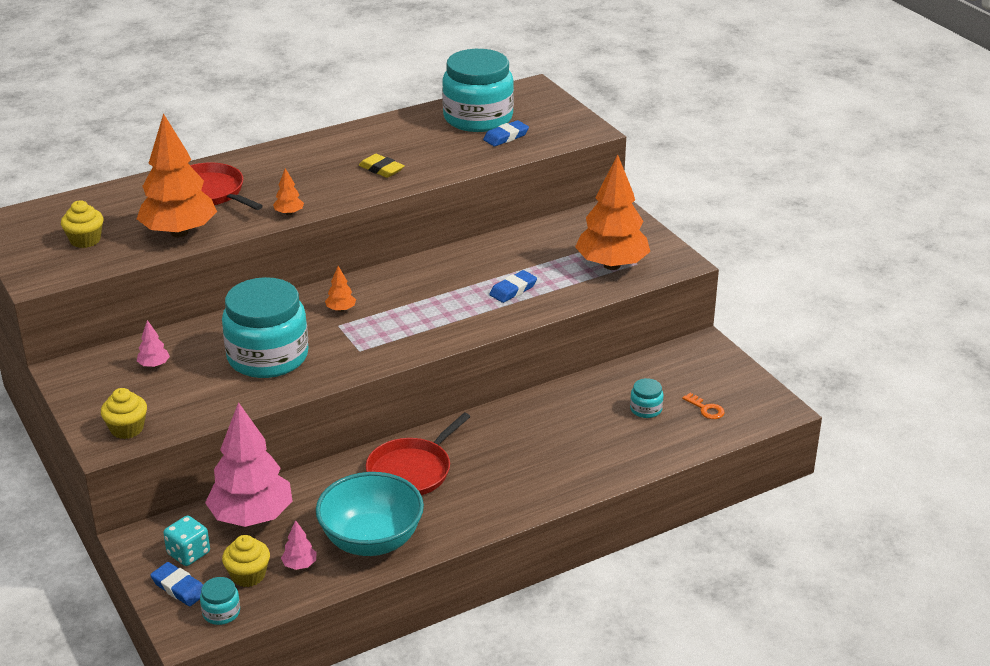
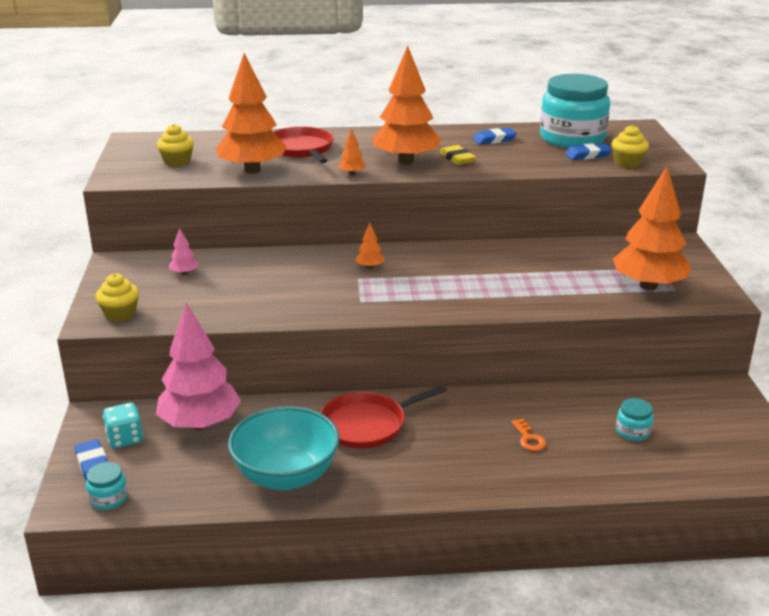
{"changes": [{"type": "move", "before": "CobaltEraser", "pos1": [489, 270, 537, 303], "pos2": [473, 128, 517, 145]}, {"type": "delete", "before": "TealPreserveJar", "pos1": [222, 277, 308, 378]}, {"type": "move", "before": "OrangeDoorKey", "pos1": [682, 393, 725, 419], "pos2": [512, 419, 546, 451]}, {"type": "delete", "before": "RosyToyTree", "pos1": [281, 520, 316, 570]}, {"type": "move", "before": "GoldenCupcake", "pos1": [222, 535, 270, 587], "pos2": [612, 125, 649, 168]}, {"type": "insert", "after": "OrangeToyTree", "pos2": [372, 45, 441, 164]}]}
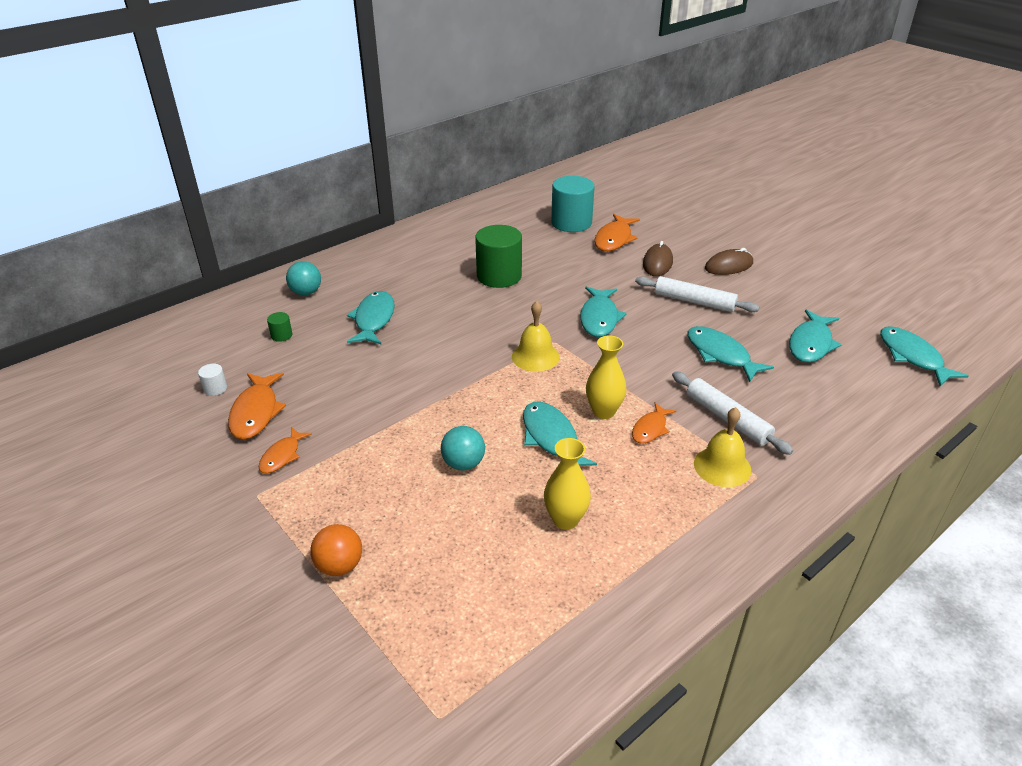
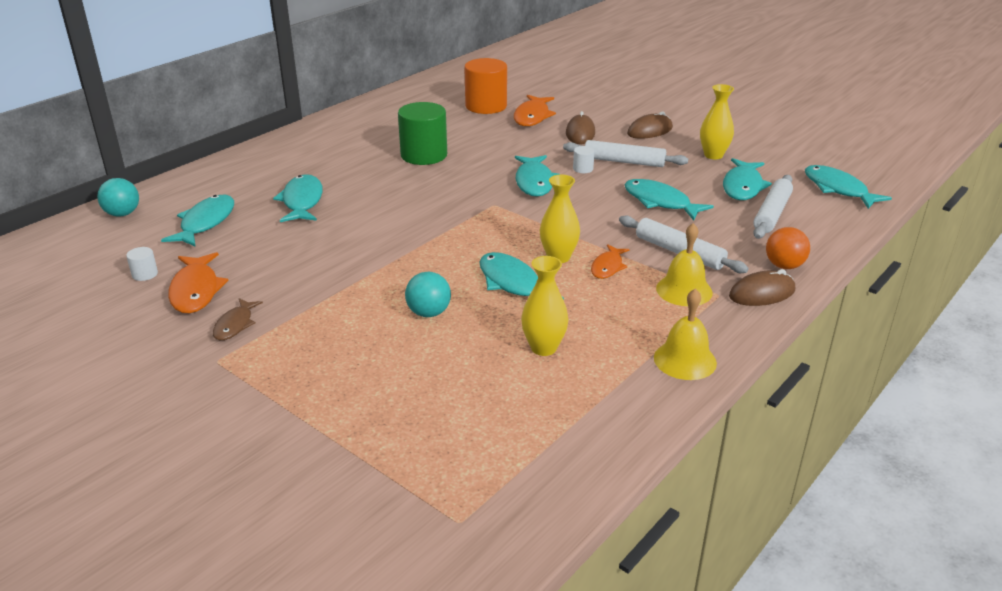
{"changes": [{"type": "recolor", "before": "TealCylinder", "after": "OrangeCylinder", "pos1": [551, 176, 595, 232], "pos2": [464, 58, 507, 114]}, {"type": "move", "before": "TealSphere", "pos1": [286, 261, 321, 296], "pos2": [97, 178, 139, 217]}, {"type": "move", "before": "GoldenHandBell", "pos1": [512, 301, 560, 372], "pos2": [654, 288, 717, 380]}, {"type": "replace", "before": "GreenCylinder", "after": "TealFishFigure", "pos1": [267, 312, 292, 342], "pos2": [161, 195, 234, 247]}, {"type": "recolor", "before": "OrangeFishFigure", "after": "BrownFishFigure", "pos1": [259, 427, 312, 473], "pos2": [213, 298, 263, 340]}, {"type": "move", "before": "OrangeSphere", "pos1": [310, 524, 362, 576], "pos2": [766, 227, 810, 269]}, {"type": "insert", "after": "GoldenTallVase", "pos2": [700, 84, 734, 159]}, {"type": "insert", "after": "WhiteCylinder", "pos2": [573, 146, 595, 173]}, {"type": "insert", "after": "WhiteDoughRoller", "pos2": [753, 175, 793, 239]}, {"type": "insert", "after": "BrownComputerMouse", "pos2": [729, 269, 795, 306]}]}
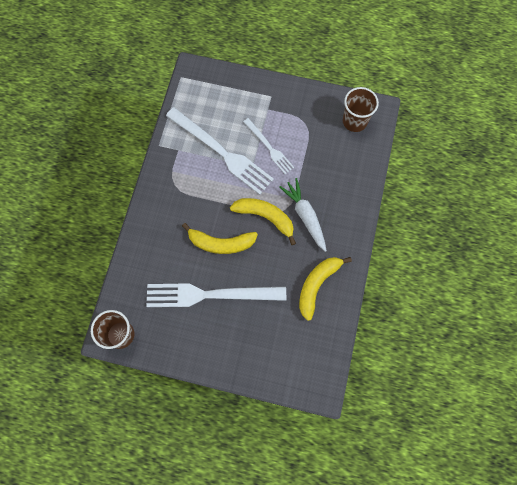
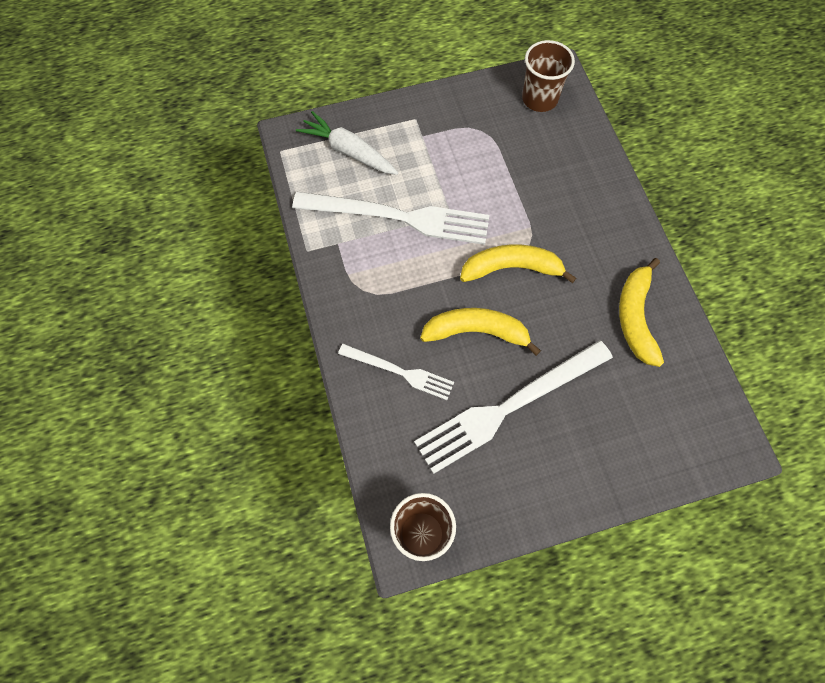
{"changes": [{"type": "move", "before": "WhiteFork", "pos1": [243, 118, 294, 174], "pos2": [338, 344, 454, 400]}, {"type": "move", "before": "WhiteToyCarrot", "pos1": [279, 178, 327, 252], "pos2": [296, 111, 398, 175]}, {"type": "rotate", "before": "GoldenBananaFruit", "pos1": [182, 223, 258, 254], "pos2": [420, 308, 541, 356], "turn": -150}]}
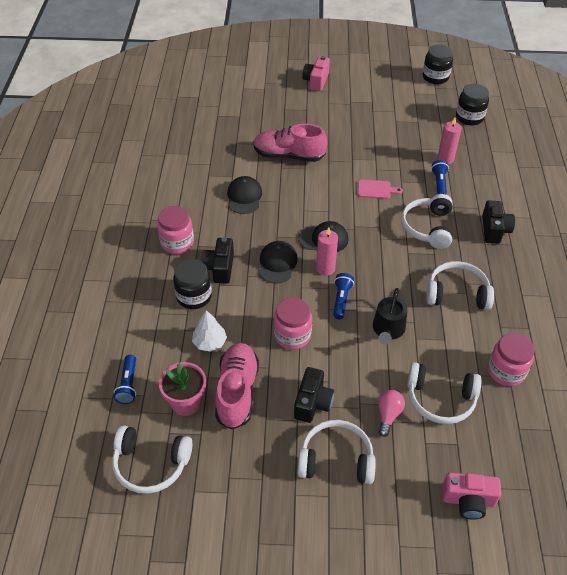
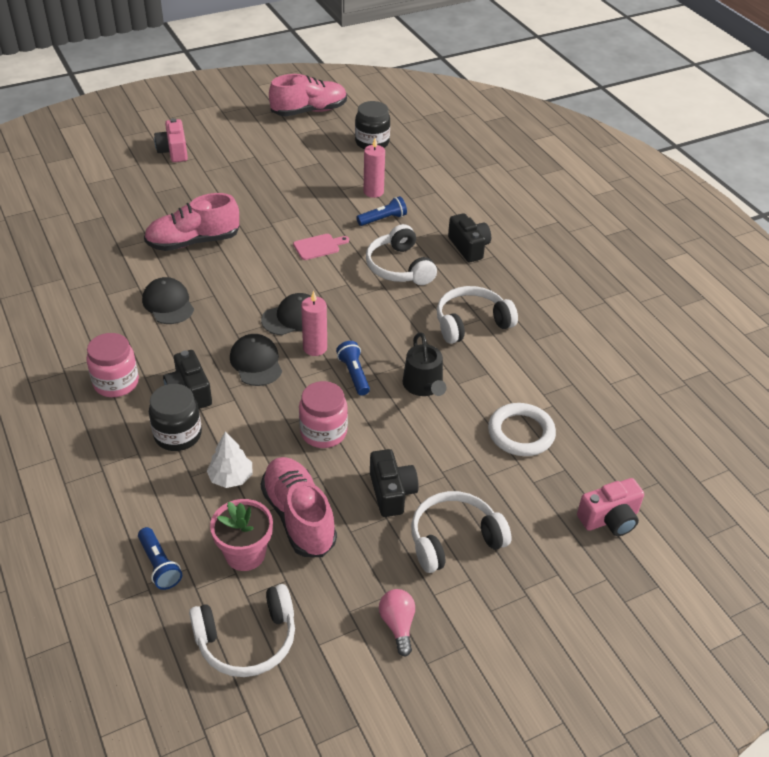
{"changes": [{"type": "replace", "before": "JetBlackPreserveJar", "after": "RosySneaker", "pos1": [423, 44, 453, 84], "pos2": [269, 74, 347, 116]}, {"type": "rotate", "before": "CobaltFlashlight", "pos1": [431, 160, 449, 195], "pos2": [356, 196, 407, 226], "turn": 90}, {"type": "delete", "before": "RosyPreserveJar", "pos1": [488, 333, 535, 386]}, {"type": "replace", "before": "WhiteHeadphones", "after": "WhiteRing", "pos1": [407, 362, 482, 424], "pos2": [488, 403, 556, 456]}, {"type": "move", "before": "RosyBulb", "pos1": [378, 390, 405, 437], "pos2": [379, 589, 415, 656]}]}
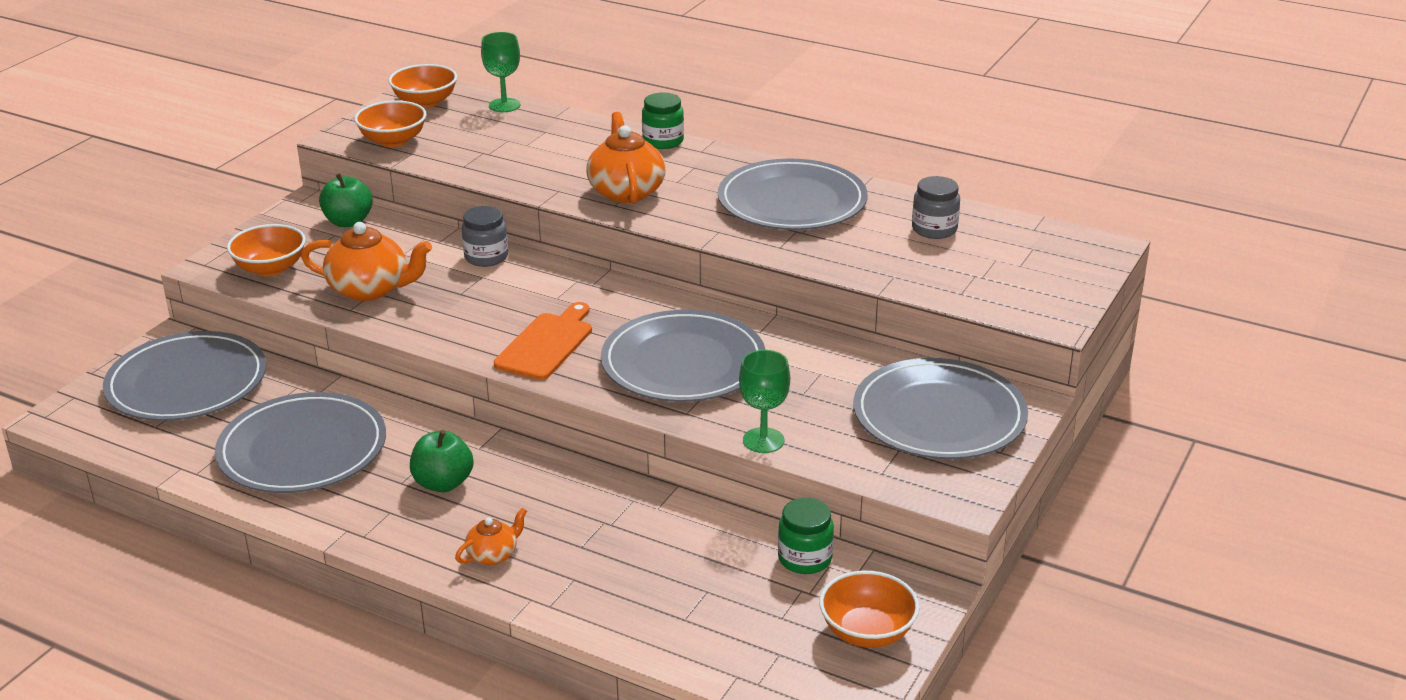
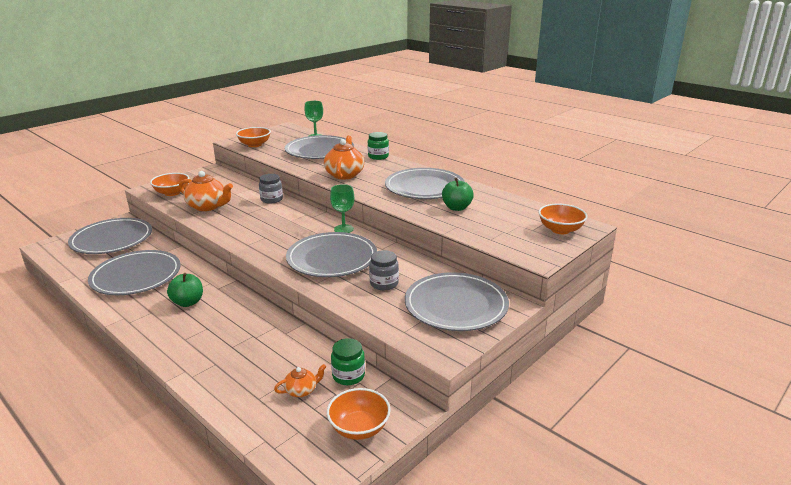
{"changes": [{"type": "move", "before": "OrangeDeepDish", "pos1": [389, 64, 457, 108], "pos2": [538, 203, 588, 234]}, {"type": "move", "before": "GreenToyApple", "pos1": [319, 173, 373, 227], "pos2": [442, 178, 474, 211]}, {"type": "move", "before": "GreyPreserveJar", "pos1": [912, 176, 960, 239], "pos2": [369, 250, 399, 290]}, {"type": "delete", "before": "OrangeBreadBoard", "pos1": [494, 302, 592, 380]}, {"type": "move", "before": "GreenWineGlass", "pos1": [739, 350, 790, 453], "pos2": [330, 184, 354, 233]}, {"type": "move", "before": "OrangeTeaPot", "pos1": [455, 507, 527, 565], "pos2": [274, 364, 326, 397]}, {"type": "insert", "after": "GreyPlate", "pos2": [285, 135, 354, 159]}]}
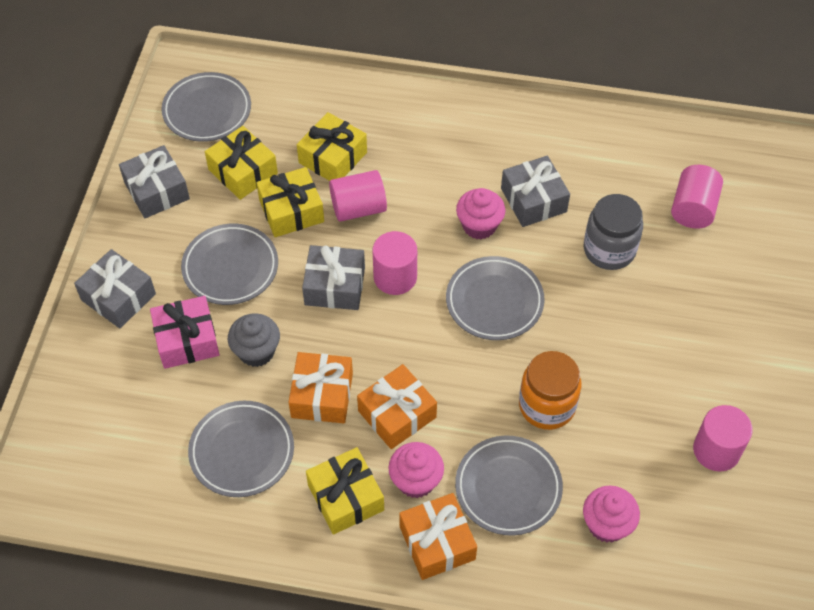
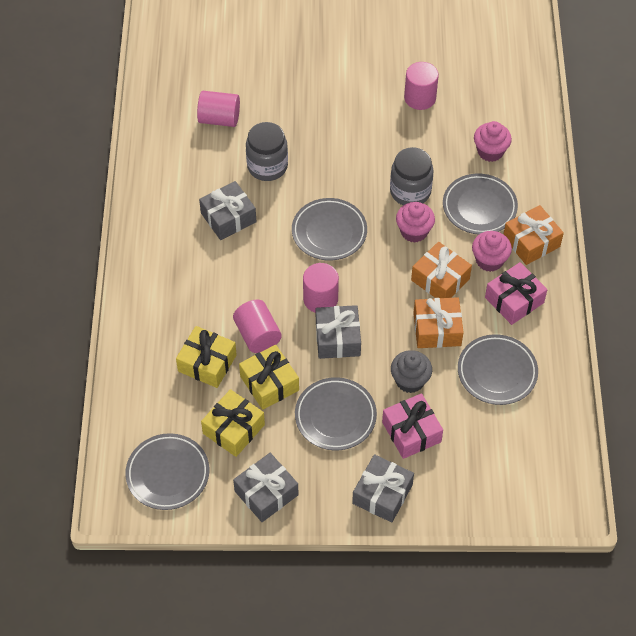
{"changes": [{"type": "move", "before": "RosyCupcake", "pos1": [456, 188, 505, 239], "pos2": [396, 202, 435, 243]}, {"type": "recolor", "before": "OrangePreserveJar", "after": "GreyPreserveJar", "pos1": [519, 351, 581, 430], "pos2": [390, 147, 434, 205]}, {"type": "recolor", "before": "GoldenWrappedGift", "after": "RosyWrappedGift", "pos1": [306, 447, 384, 535], "pos2": [485, 262, 547, 325]}]}
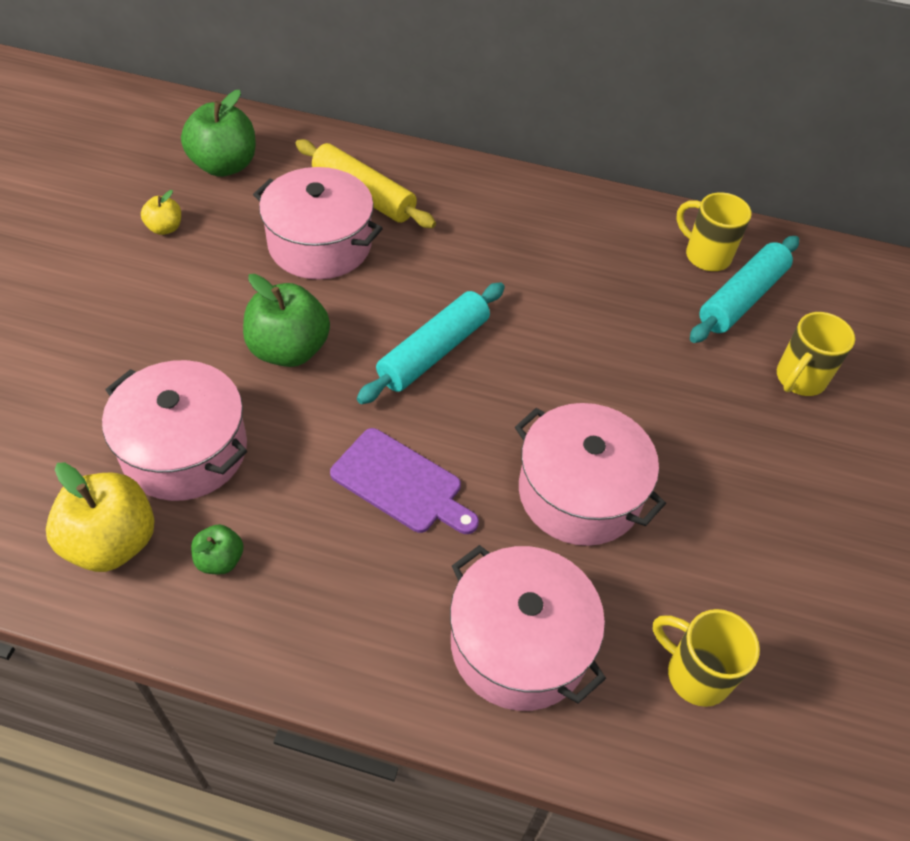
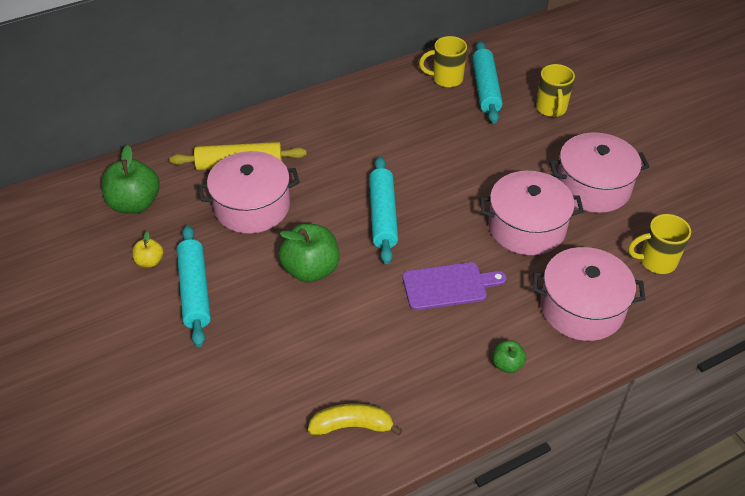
{"changes": [{"type": "move", "before": "RosyCookingPot", "pos1": [102, 360, 247, 501], "pos2": [549, 132, 650, 213]}, {"type": "replace", "before": "GoldenToyApple", "after": "GoldenBananaFruit", "pos1": [46, 463, 155, 572], "pos2": [308, 403, 402, 436]}, {"type": "move", "before": "GreenToyApple", "pos1": [191, 524, 243, 574], "pos2": [493, 341, 526, 373]}, {"type": "insert", "after": "TealDoughRoller", "pos2": [176, 225, 211, 347]}]}
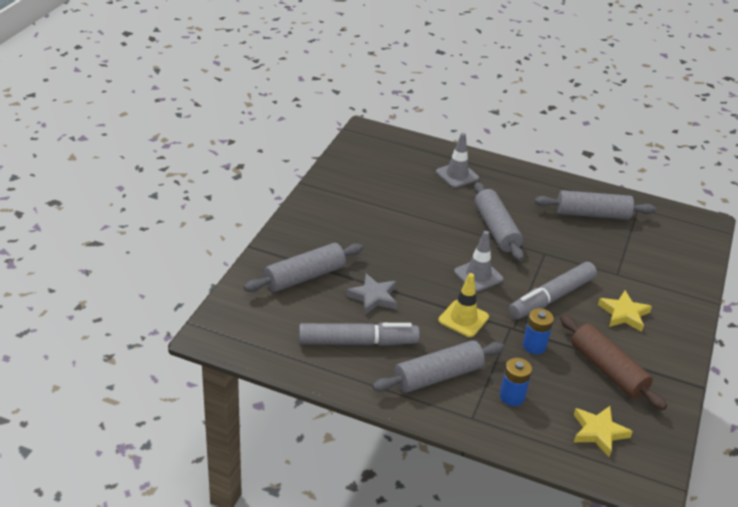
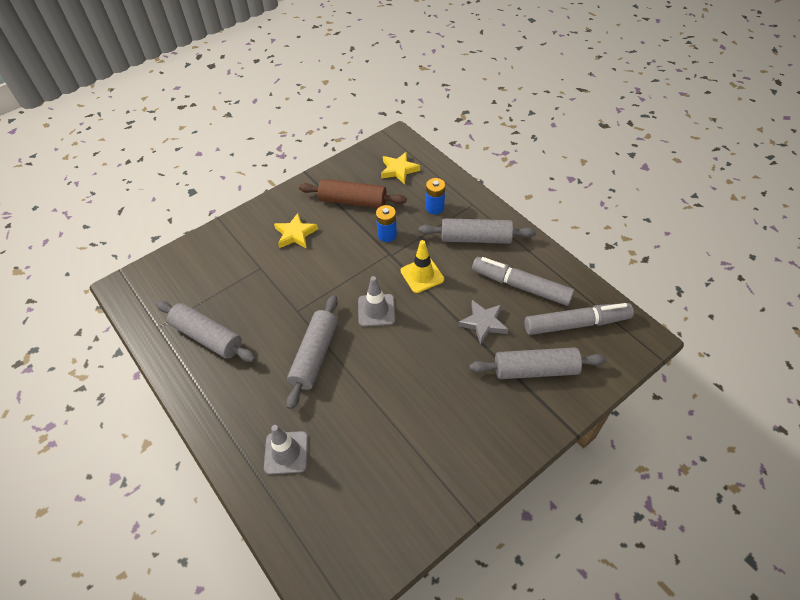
{"changes": [{"type": "move", "before": "GreyMarkerPen", "pos1": [509, 262, 597, 319], "pos2": [525, 303, 634, 335]}, {"type": "rotate", "before": "BrownDoughRoller", "pos1": [560, 315, 667, 410], "pos2": [299, 179, 407, 208], "turn": -75}]}
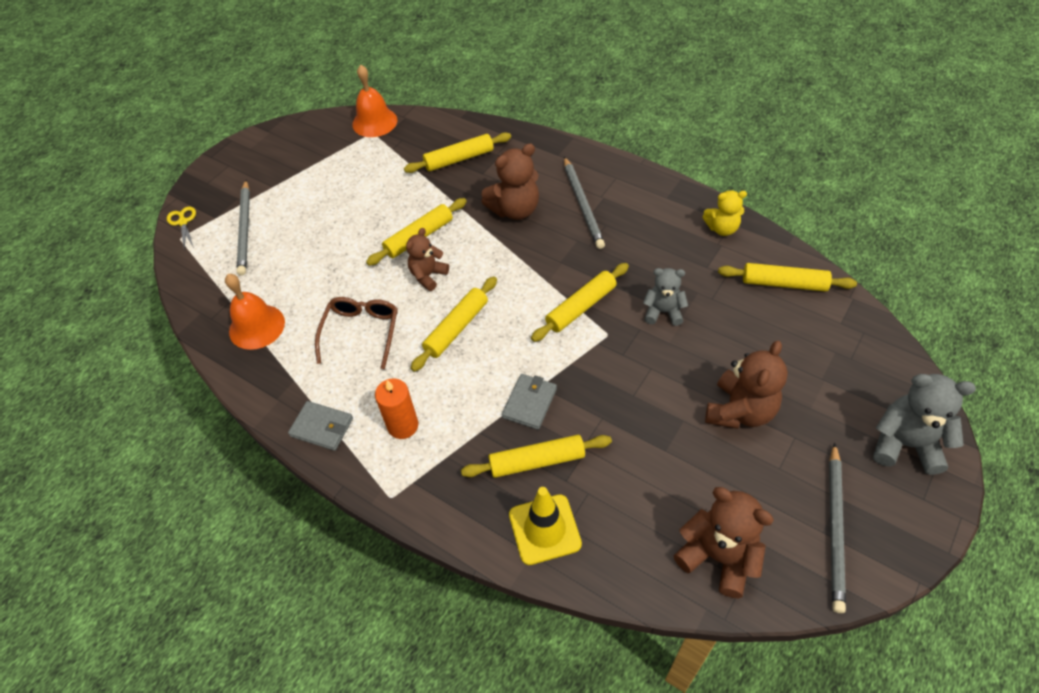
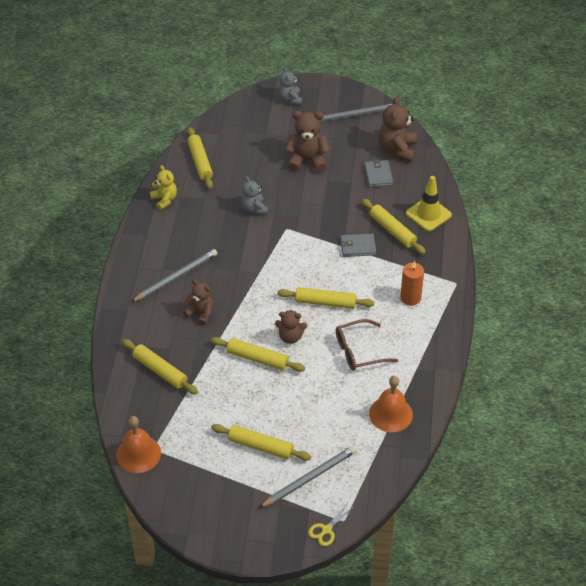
{"changes": [{"type": "resize", "before": "BrownTeddy", "pos1": [481, 143, 539, 220], "pos2": [183, 279, 213, 326], "scale": 0.64}, {"type": "move", "before": "GoldenDoughRoller", "pos1": [531, 263, 629, 342], "pos2": [211, 424, 311, 461]}, {"type": "resize", "before": "GreyTeddy", "pos1": [873, 374, 976, 475], "pos2": [278, 67, 302, 104], "scale": 0.64}, {"type": "move", "before": "GreyCardWallet", "pos1": [288, 401, 353, 451], "pos2": [364, 159, 393, 187]}]}
